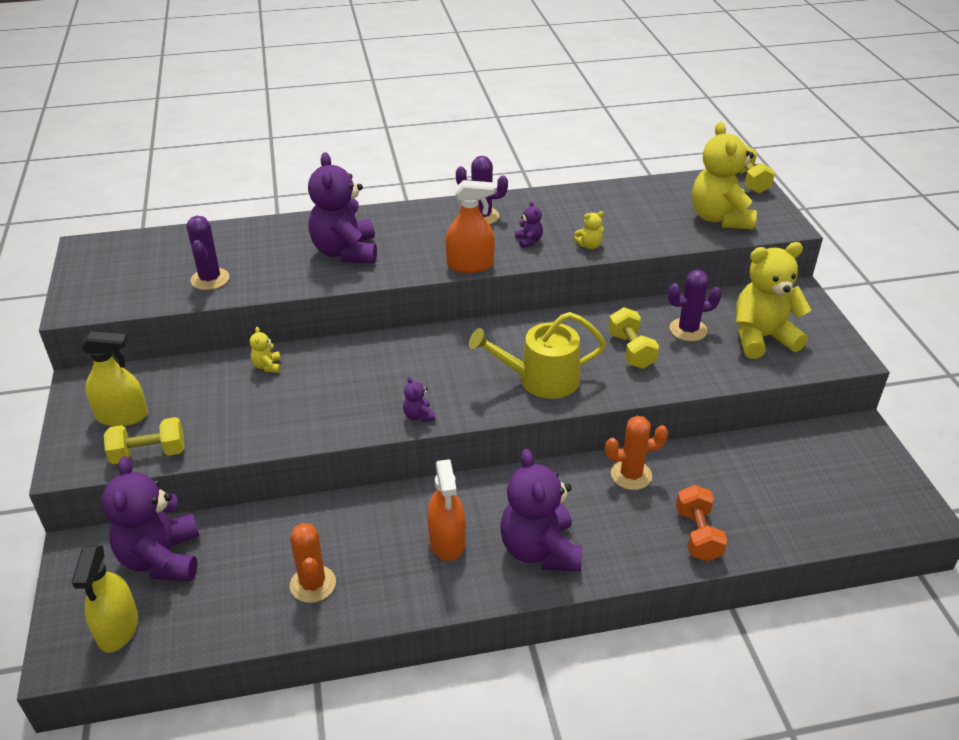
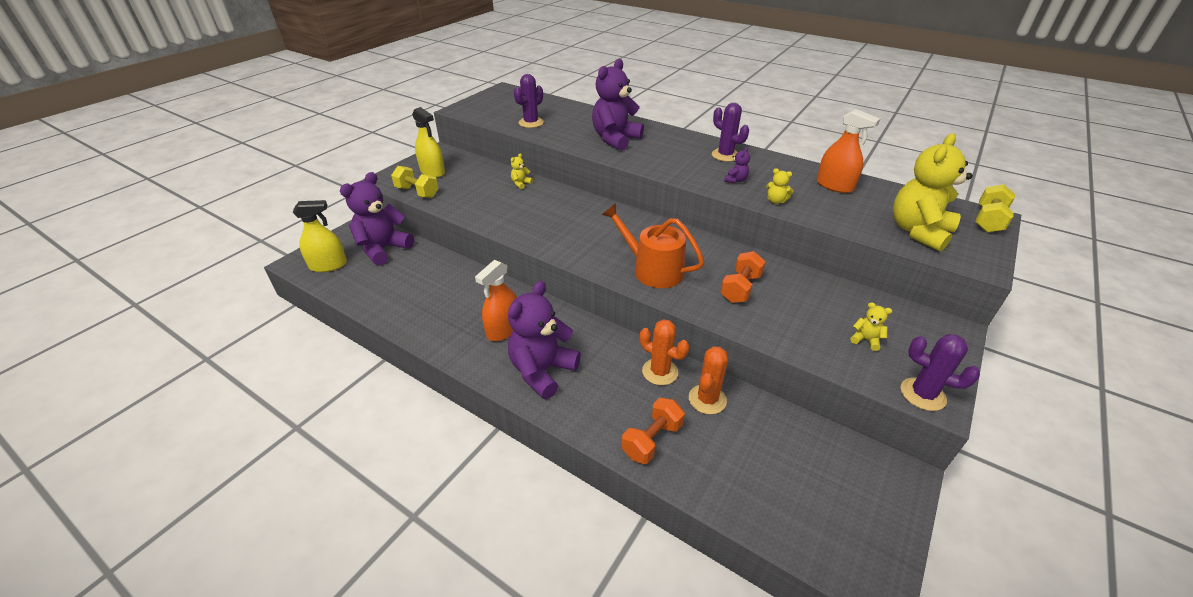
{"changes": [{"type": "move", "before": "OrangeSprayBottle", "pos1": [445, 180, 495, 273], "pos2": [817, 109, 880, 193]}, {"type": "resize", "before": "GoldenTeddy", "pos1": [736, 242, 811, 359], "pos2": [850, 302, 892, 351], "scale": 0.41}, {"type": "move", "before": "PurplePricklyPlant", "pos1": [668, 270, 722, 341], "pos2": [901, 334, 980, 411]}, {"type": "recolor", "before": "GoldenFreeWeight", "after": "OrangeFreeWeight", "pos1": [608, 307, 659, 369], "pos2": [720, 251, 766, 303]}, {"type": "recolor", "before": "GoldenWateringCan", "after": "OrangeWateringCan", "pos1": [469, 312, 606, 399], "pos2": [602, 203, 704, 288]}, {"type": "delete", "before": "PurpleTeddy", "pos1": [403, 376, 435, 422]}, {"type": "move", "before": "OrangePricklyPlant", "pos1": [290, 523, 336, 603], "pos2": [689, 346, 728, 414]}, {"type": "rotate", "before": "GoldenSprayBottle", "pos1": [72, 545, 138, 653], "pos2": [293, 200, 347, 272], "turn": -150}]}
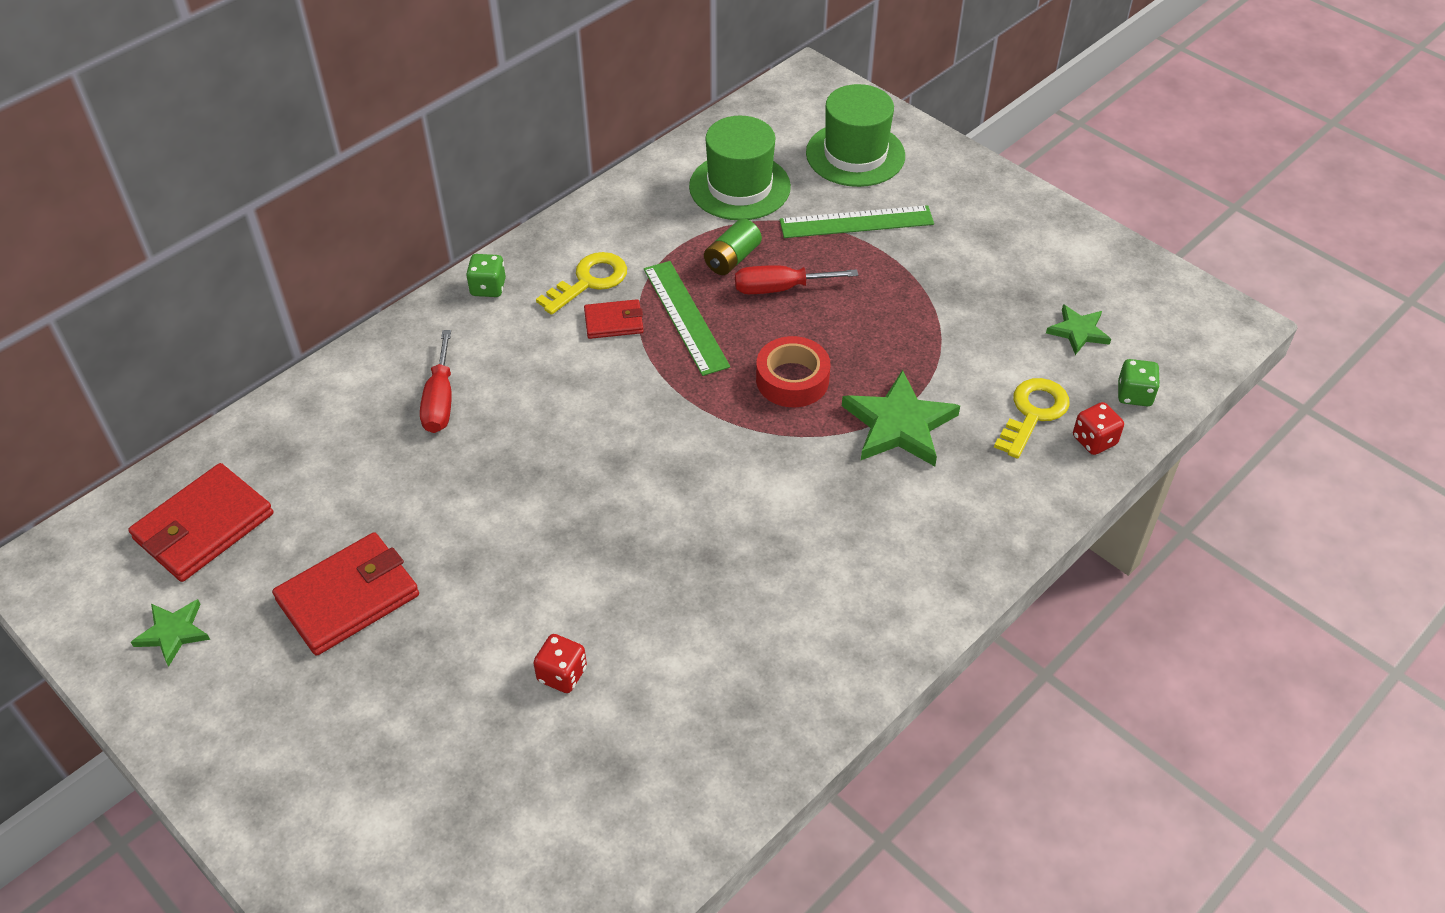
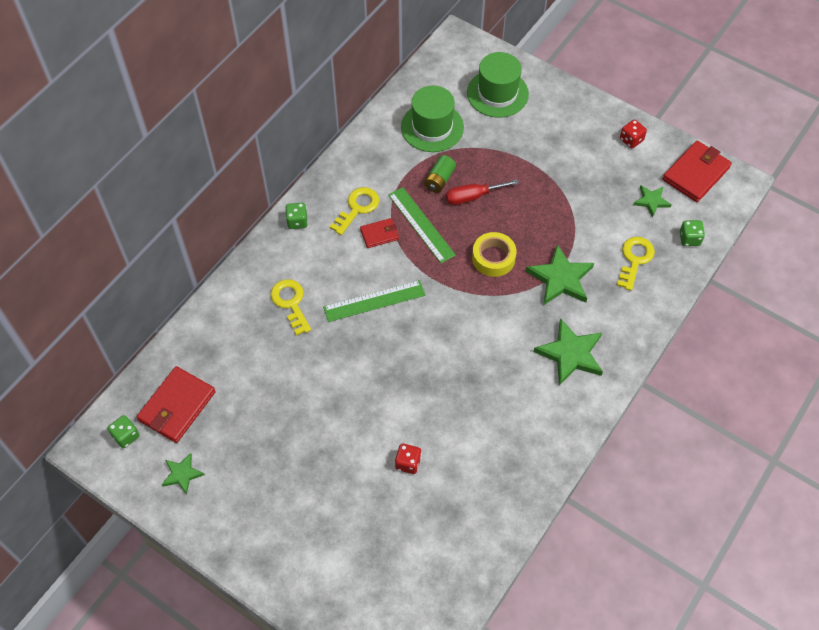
{"changes": [{"type": "move", "before": "GreenMeasuringStick", "pos1": [780, 205, 934, 238], "pos2": [323, 280, 425, 322]}, {"type": "replace", "before": "ScarletFlatScrewdriver", "after": "GoldenDoorKey", "pos1": [420, 330, 452, 433], "pos2": [270, 279, 311, 336]}, {"type": "recolor", "before": "ScarletRollOfTape", "after": "GoldenRollOfTape", "pos1": [756, 336, 830, 407], "pos2": [472, 232, 516, 277]}, {"type": "move", "before": "ScarletDice", "pos1": [1073, 402, 1124, 455], "pos2": [620, 120, 647, 148]}, {"type": "move", "before": "ScarletCardWallet", "pos1": [272, 532, 419, 656], "pos2": [662, 141, 732, 202]}, {"type": "insert", "after": "GreenStarShape", "pos2": [533, 318, 603, 385]}, {"type": "insert", "after": "GreenDice", "pos2": [108, 415, 140, 448]}]}
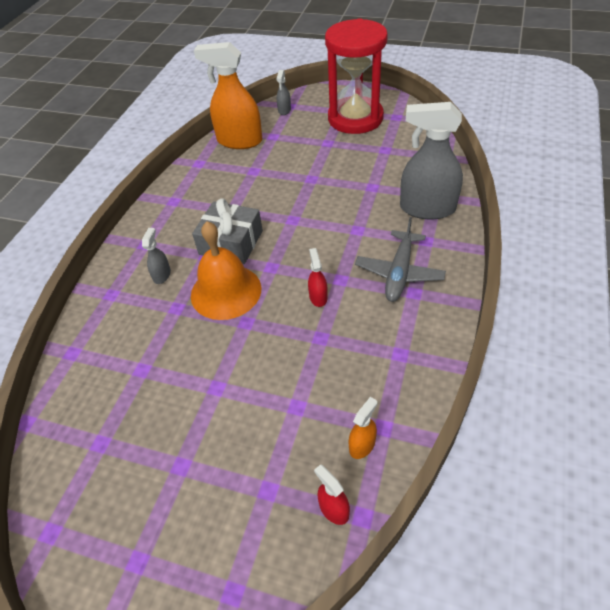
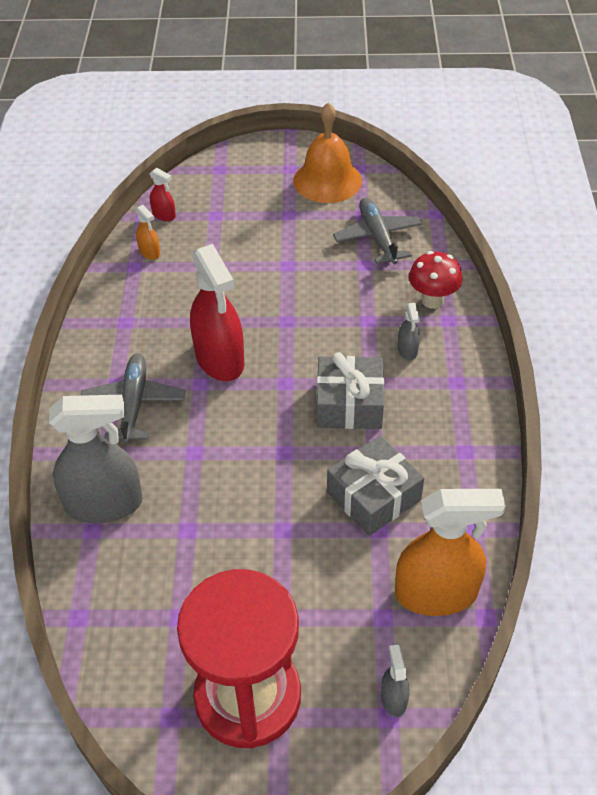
{"changes": [{"type": "move", "before": "OrangeHandBell", "pos1": [191, 221, 261, 320], "pos2": [293, 102, 362, 203]}, {"type": "resize", "before": "ScarletSprayBottle", "pos1": [308, 248, 328, 307], "pos2": [190, 244, 244, 381], "scale": 2.26}, {"type": "rotate", "before": "OrangeSprayBottle", "pos1": [349, 397, 377, 459], "pos2": [135, 205, 160, 260], "turn": -60}, {"type": "insert", "after": "GreyPlane", "pos2": [333, 198, 422, 264]}, {"type": "insert", "after": "ScarletFungus", "pos2": [409, 251, 463, 309]}, {"type": "insert", "after": "GreyWrappedGift", "pos2": [327, 435, 424, 536]}]}
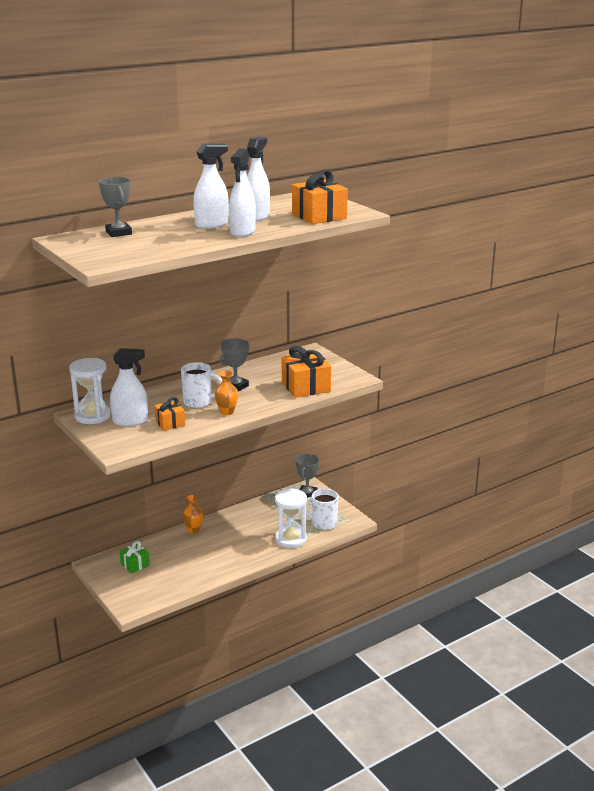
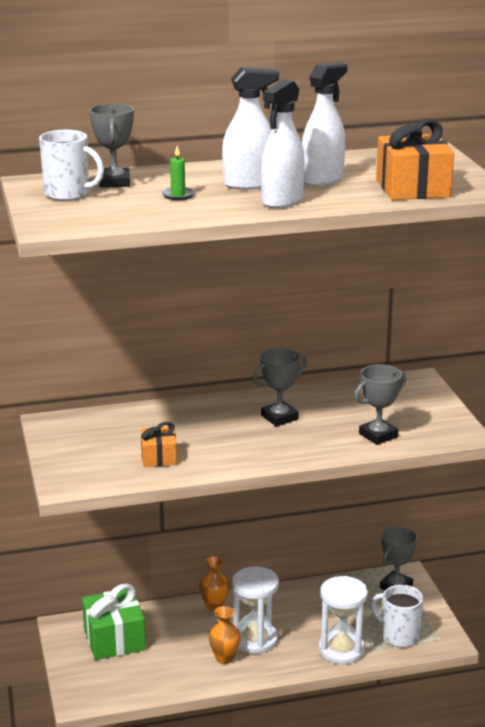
{"changes": [{"type": "replace", "before": "OrangeWrappedGift", "after": "GreyAwardCup", "pos1": [282, 346, 331, 398], "pos2": [355, 364, 406, 445]}, {"type": "delete", "before": "WhiteSprayBottle", "pos1": [110, 348, 148, 426]}, {"type": "move", "before": "WhiteSandglass", "pos1": [69, 358, 111, 424], "pos2": [232, 566, 279, 654]}, {"type": "move", "before": "WhiteMug", "pos1": [181, 362, 222, 408], "pos2": [39, 130, 104, 201]}, {"type": "move", "before": "OrangeTallVase", "pos1": [214, 370, 239, 415], "pos2": [209, 606, 241, 664]}, {"type": "resize", "before": "GreenWrappedGift", "pos1": [119, 541, 150, 573], "pos2": [82, 583, 146, 660], "scale": 1.74}, {"type": "insert", "after": "GreenCandle", "pos2": [161, 146, 195, 200]}]}
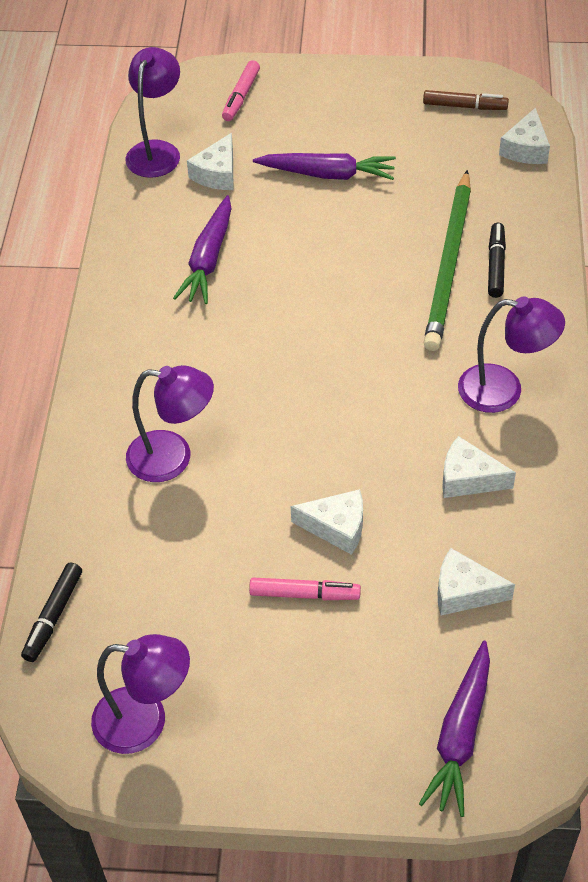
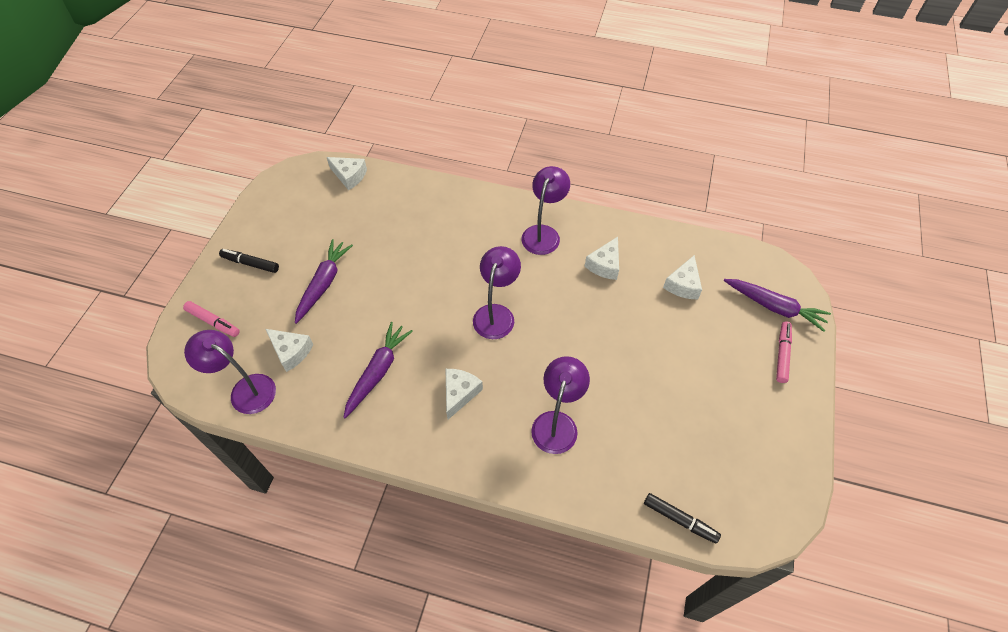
{"changes": [{"type": "delete", "before": "BrownMarkerPen", "pos1": [423, 90, 509, 110]}, {"type": "delete", "before": "GreenLeadPencil", "pos1": [424, 170, 471, 351]}, {"type": "rotate", "before": "PurpleToyCarrot", "pos1": [173, 195, 232, 304], "pos2": [343, 322, 413, 418], "turn": -90}, {"type": "move", "before": "JetBlackMarkerPen", "pos1": [488, 223, 506, 298], "pos2": [219, 249, 279, 273]}, {"type": "move", "before": "WhitePieceOfCheese", "pos1": [291, 489, 363, 555], "pos2": [446, 369, 483, 419]}, {"type": "move", "before": "RosyMarkerPen", "pos1": [249, 578, 361, 600], "pos2": [776, 321, 792, 383]}, {"type": "move", "before": "PurpleDeskLamp", "pos1": [91, 634, 190, 754], "pos2": [473, 246, 521, 339]}]}
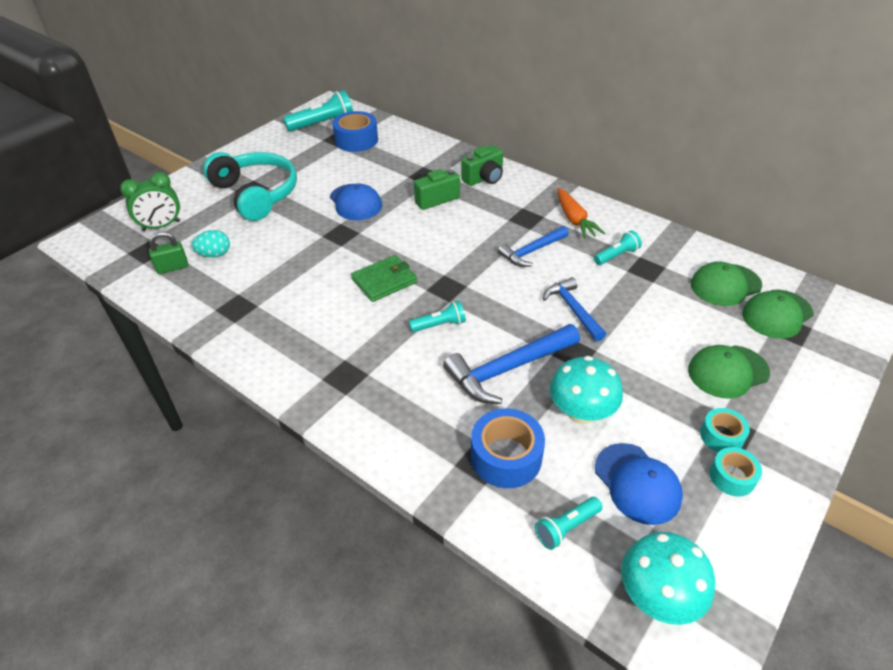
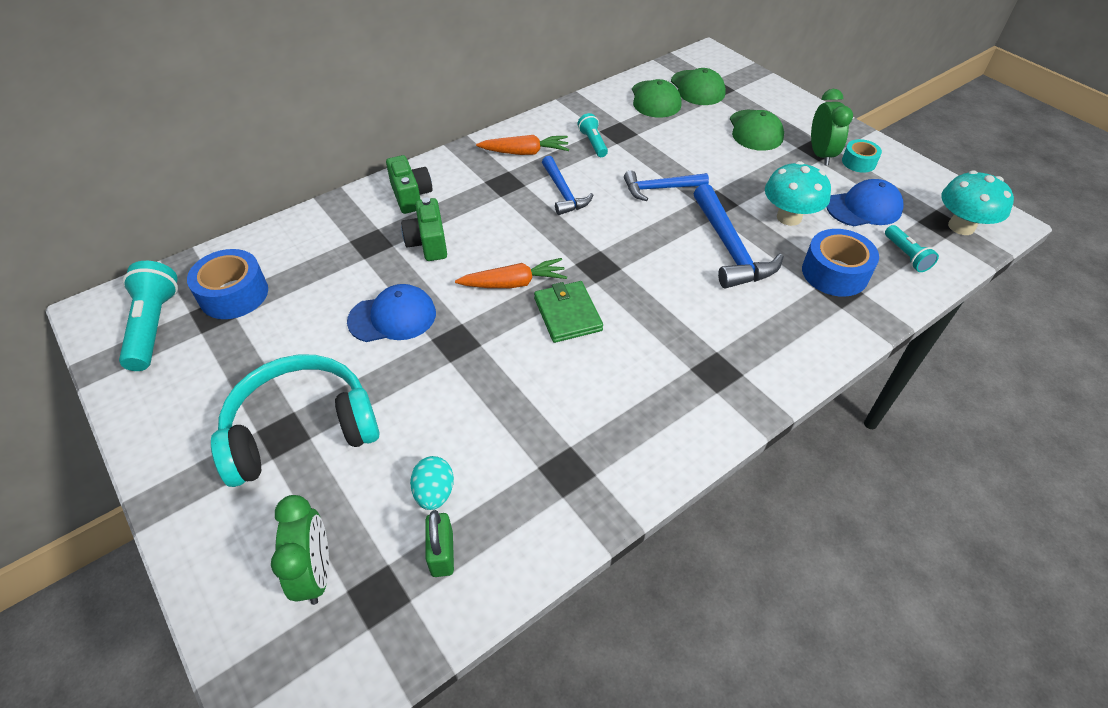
{"changes": [{"type": "delete", "before": "TealFlashlight", "pos1": [409, 301, 466, 332]}, {"type": "replace", "before": "TealRollOfTape", "after": "GreenBedsideClock", "pos1": [700, 408, 750, 452], "pos2": [811, 89, 853, 166]}, {"type": "insert", "after": "OrangeToyCarrot", "pos2": [455, 258, 567, 288]}]}
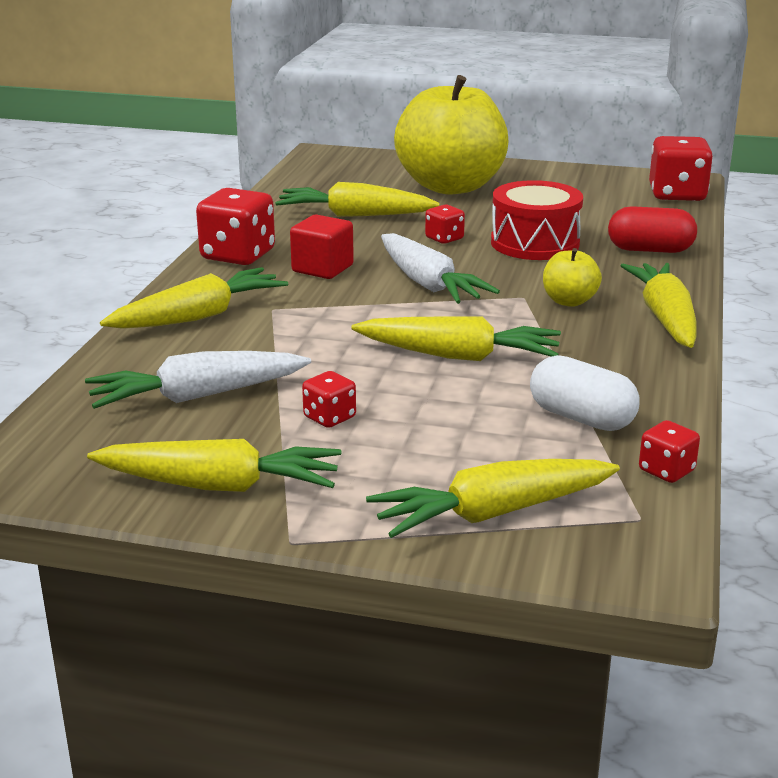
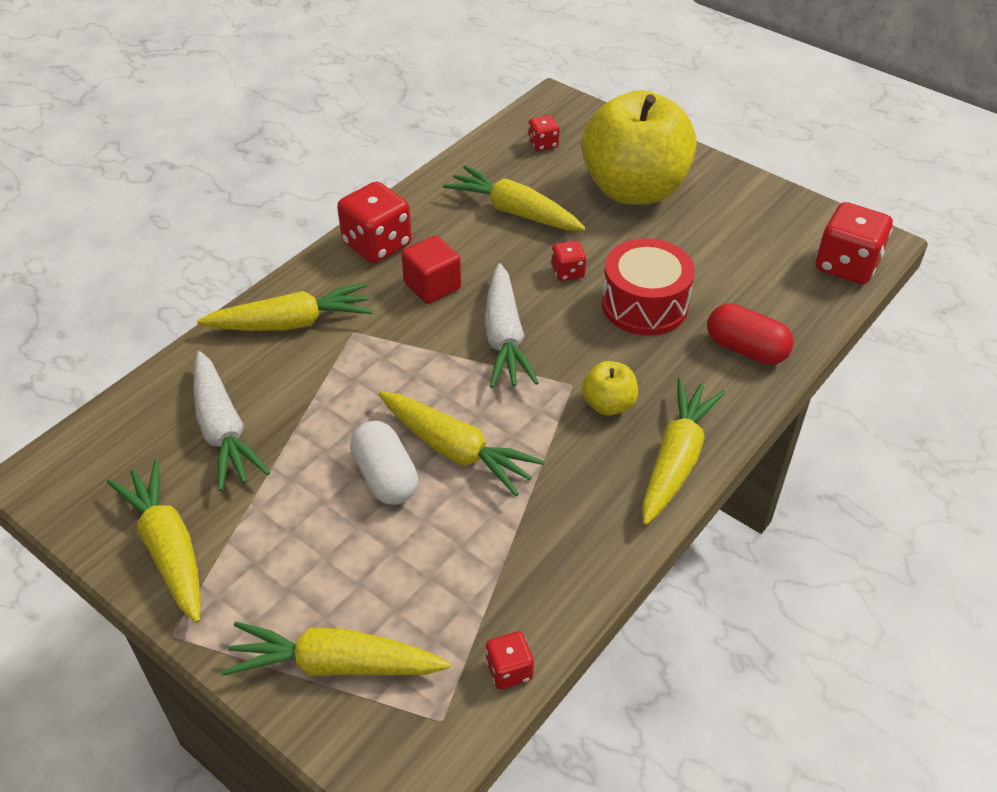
{"changes": [{"type": "rotate", "before": "WhiteToyCarrot", "pos1": [85, 351, 311, 409], "pos2": [193, 351, 270, 491], "turn": -120}, {"type": "move", "before": "WhitePill", "pos1": [530, 355, 640, 431], "pos2": [350, 421, 418, 505]}, {"type": "move", "before": "ScarletDice", "pos1": [302, 371, 356, 428], "pos2": [528, 115, 560, 151]}, {"type": "rotate", "before": "GoldenToyCarrot", "pos1": [87, 439, 341, 492], "pos2": [107, 460, 201, 623], "turn": -150}]}
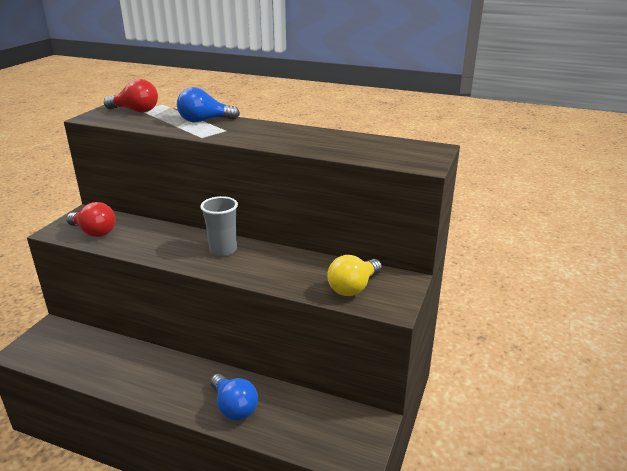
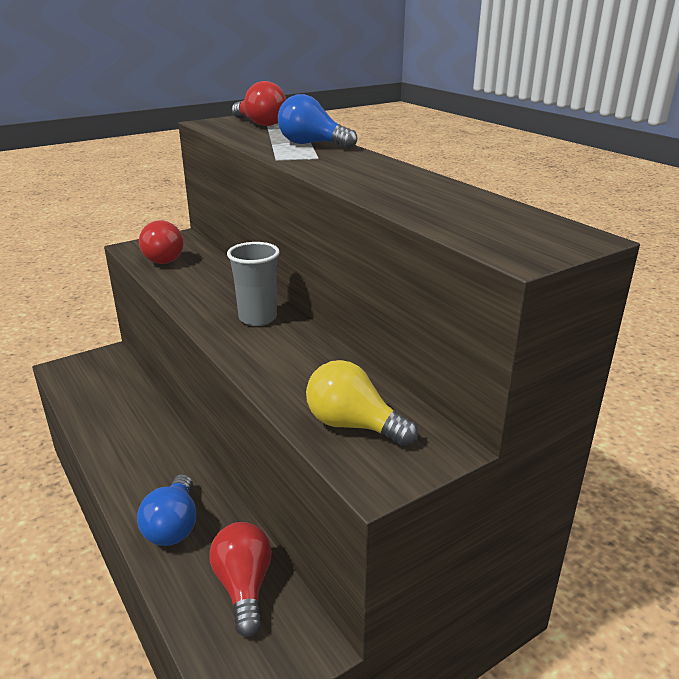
{"changes": [{"type": "rotate", "before": "GoldenBulb", "pos1": [327, 255, 382, 296], "pos2": [306, 360, 418, 446], "turn": 45}, {"type": "insert", "after": "ScarletBulb", "pos2": [210, 522, 272, 637]}]}
